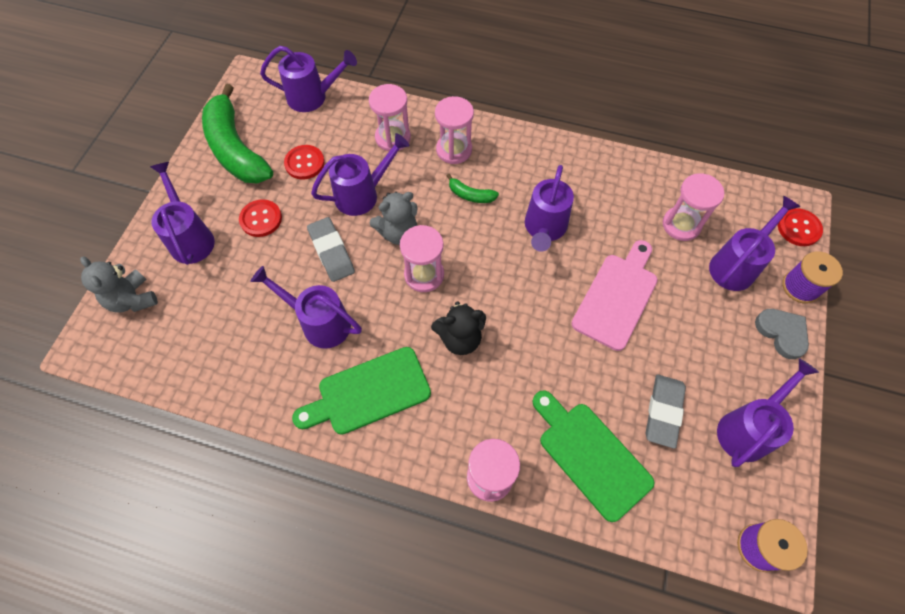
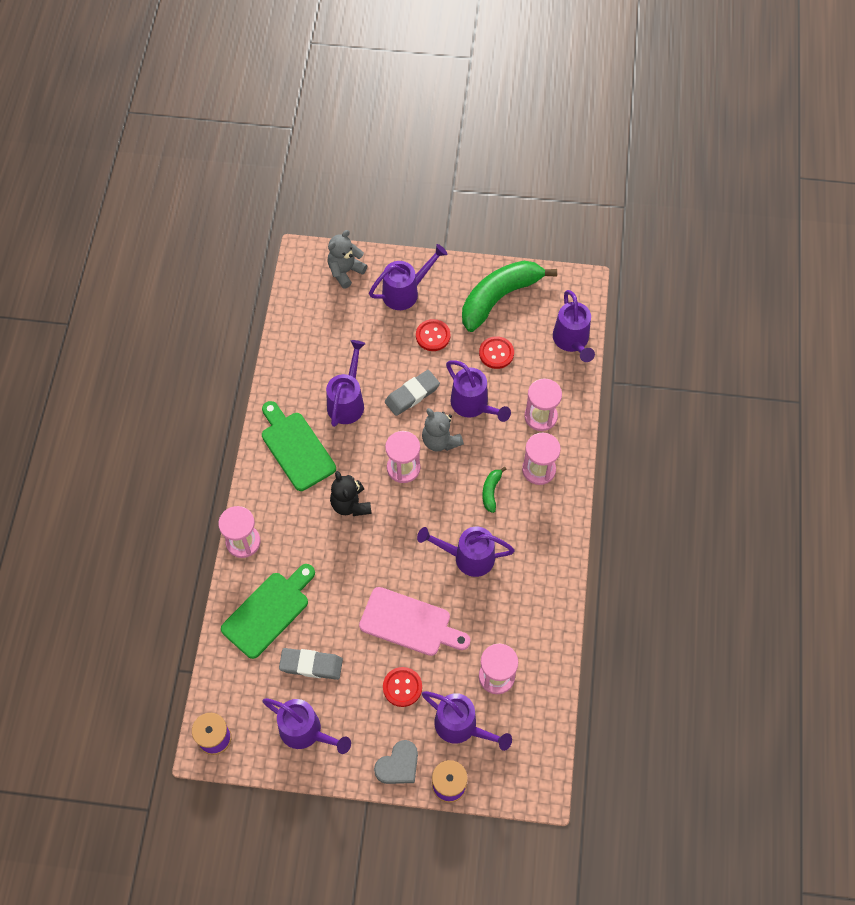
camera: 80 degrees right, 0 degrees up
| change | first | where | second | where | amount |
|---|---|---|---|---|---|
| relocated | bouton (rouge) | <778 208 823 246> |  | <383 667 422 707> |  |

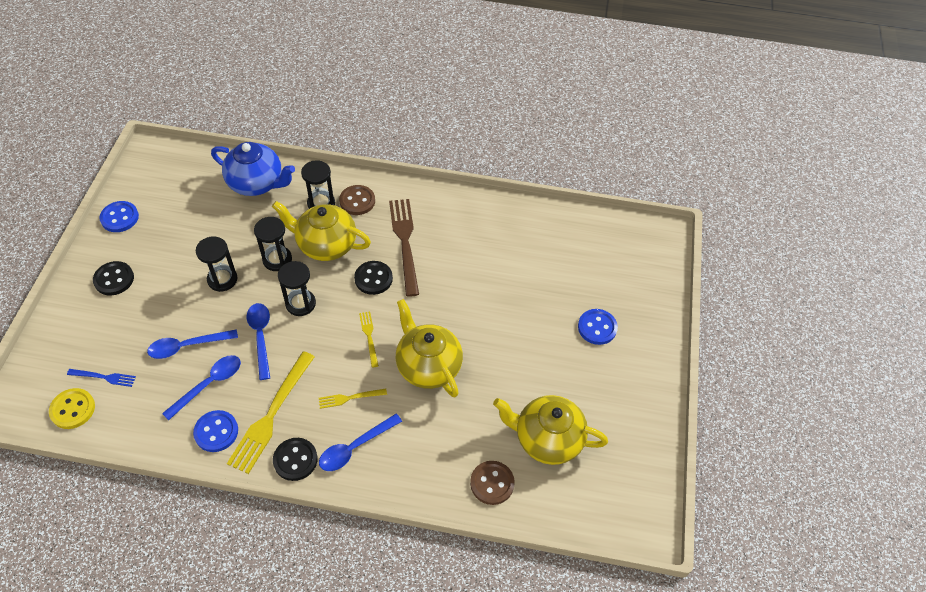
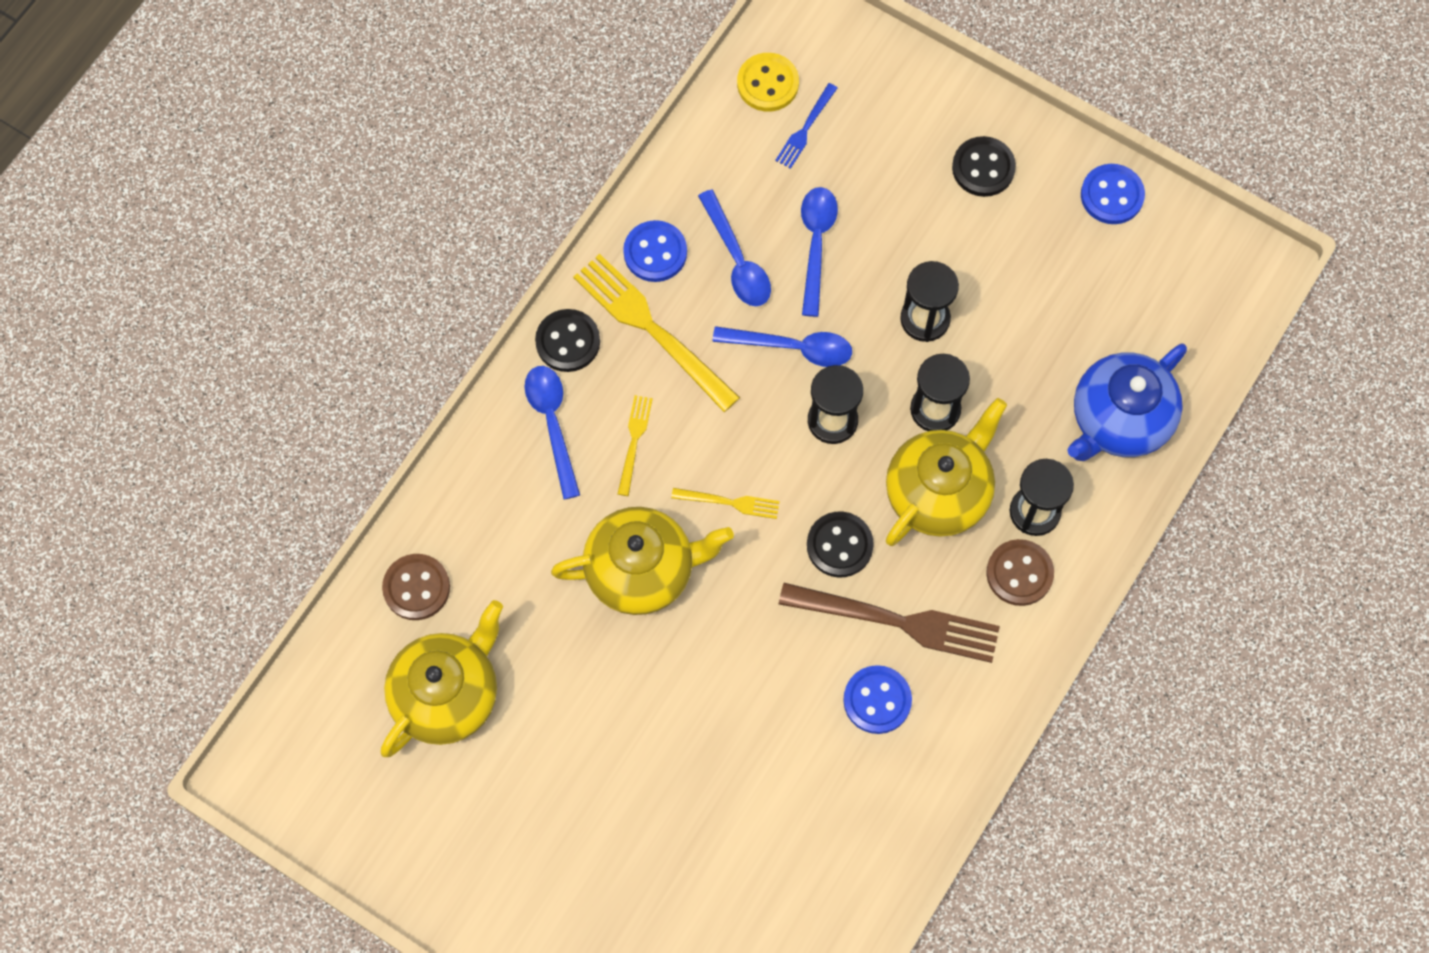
camera: 115 degrees right, 15 degrees up
| change | first | where | second | where | amount |
|---|---|---|---|---|---|
| relocated | bouton (bleu) | <578 309 618 345> |  | <843 665 912 734> |  |

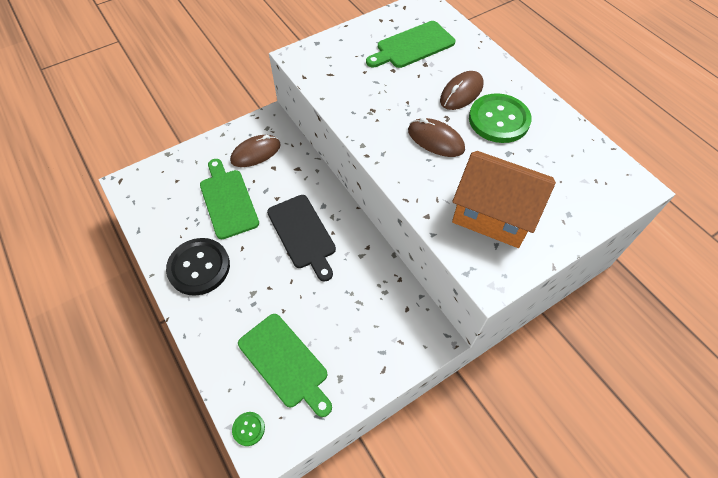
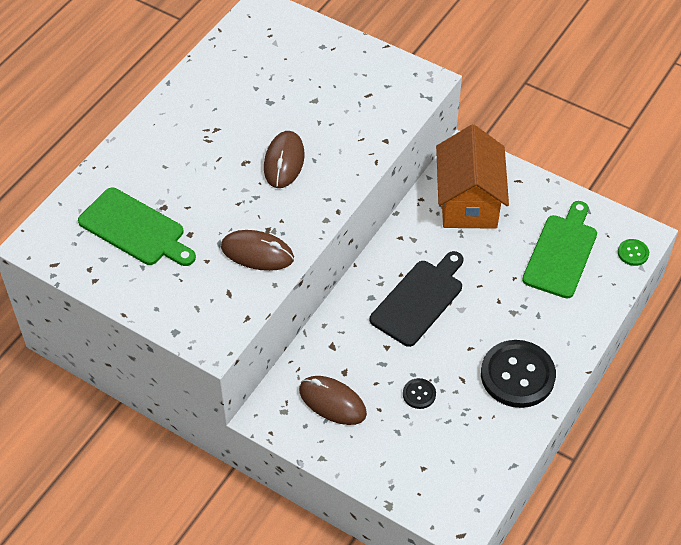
camera: 115 degrees left, 5 degrees down
| change | first | where | second | where | amount |
|---|---|---|---|---|---|
| relocated | souris (marron) | <440 71 483 110> |  | <221 230 294 271> |  |
| missing | bouton (vert) | <469 93 532 143> |  |  |  |
| relocated | maison (orange) | <452 151 556 248> |  | <436 125 509 229> |  |
| exchanged | planche à découper (vert) | <200 159 259 239> | bouton (noir) | <403 378 436 409> |  |

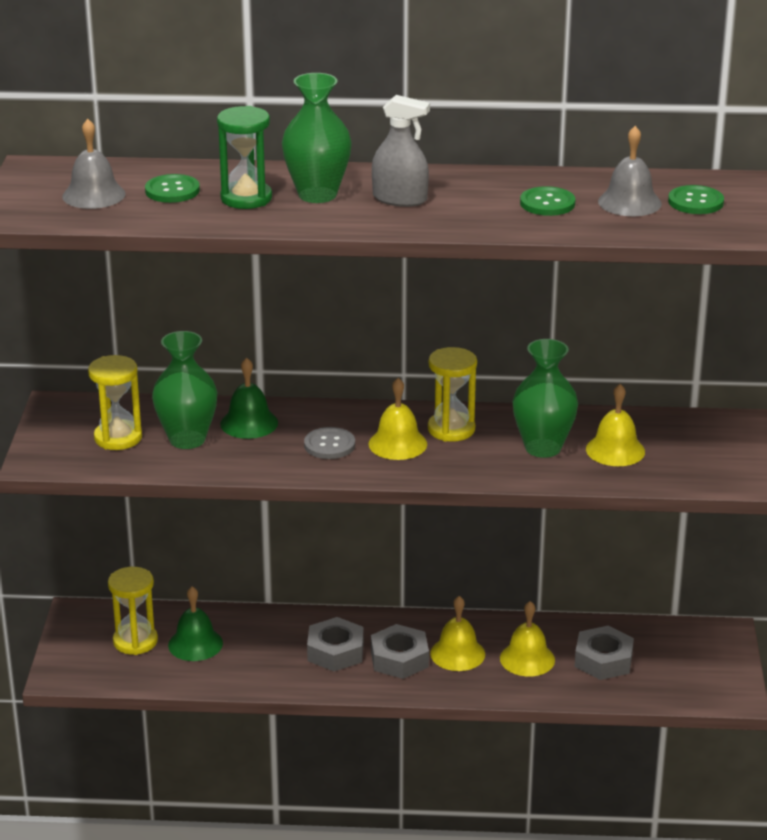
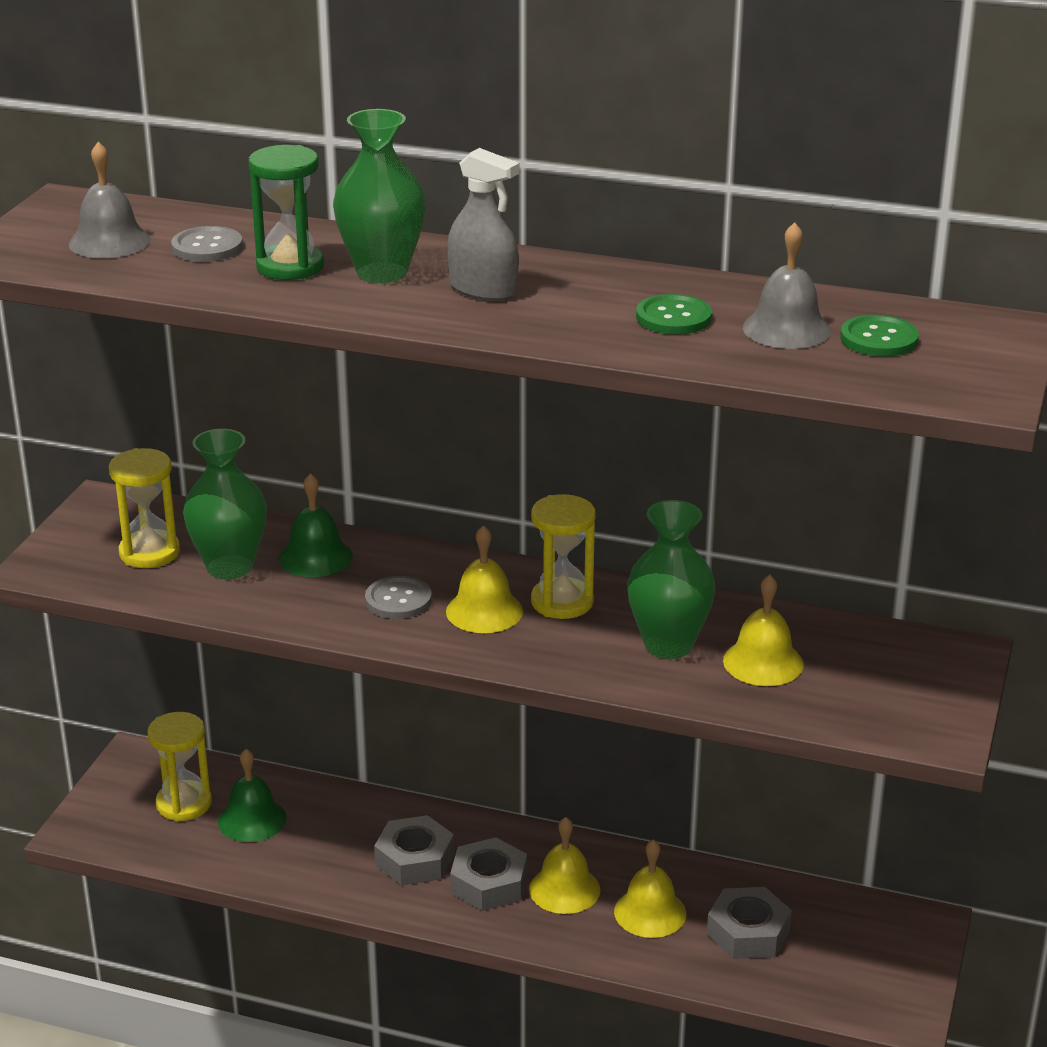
camera: 15 degrees right, 0 degrees up
| change | first | where | second | where | amount |
|---|---|---|---|---|---|
| colour | bouton (vert) | <145 174 200 203> | bouton (gris) | <171 226 243 262> |  |

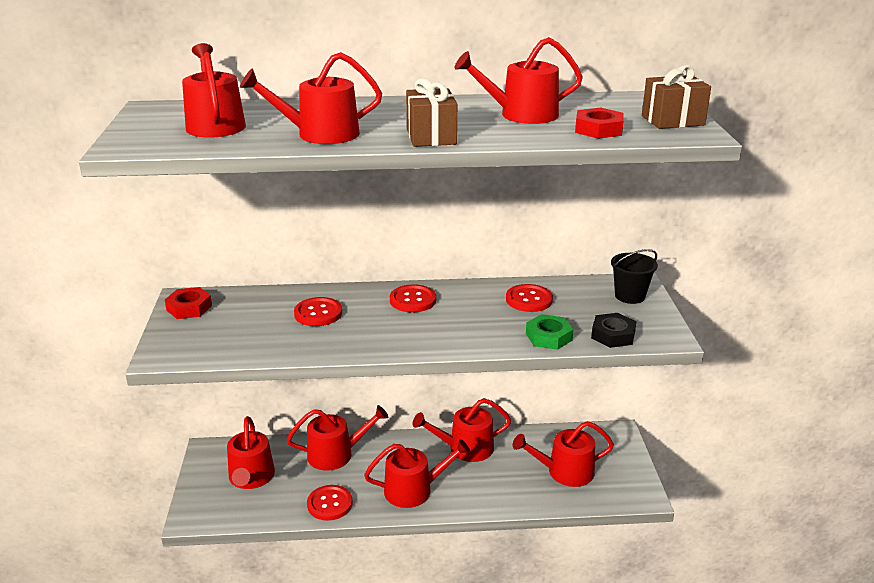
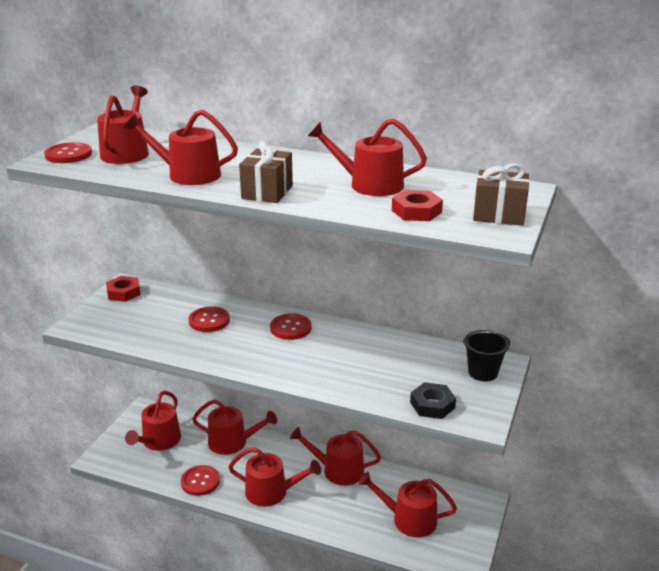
camera: 25 degrees right, 0 degrees up
| change | first | where | second | where | amount |
|---|---|---|---|---|---|
| relocated | bouton (rouge) | <506 284 553 312> |  | <44 142 92 163> |  |
| missing | écrou (vert) | <526 314 573 350> |  |  |  |

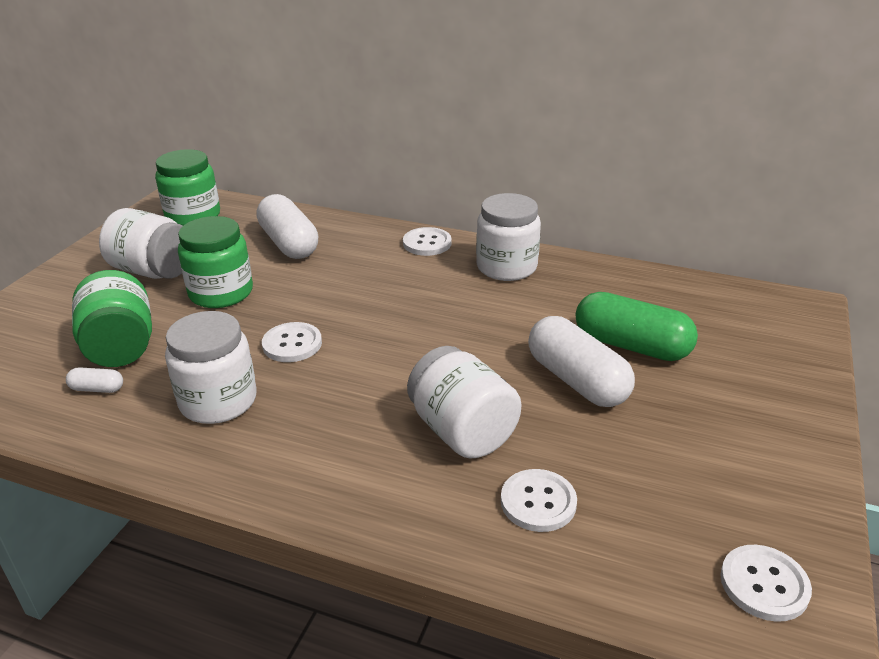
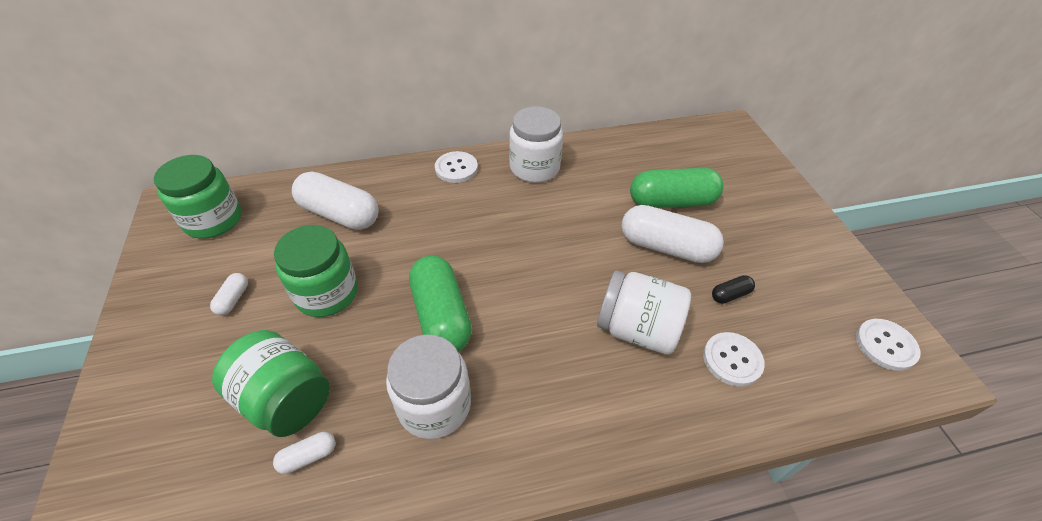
camera: 35 degrees left, 15 degrees up
| change | first | where | second | where | amount |
|---|---|---|---|---|---|
| exchanged | bocal (blanc) | <99 208 182 279> | gélule (blanc) | <210 273 248 316> |  |
| exchanged | bouton (blanc) | <262 322 322 362> | gélule (vert) | <409 256 472 352> |  |
| appeared |  |  | gélule (noir) | <712 275 755 304> |  |

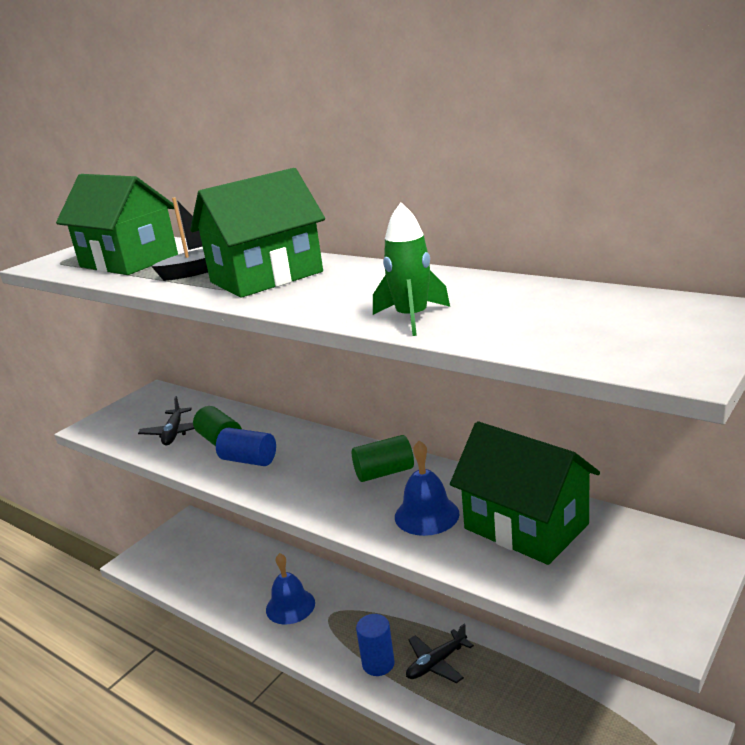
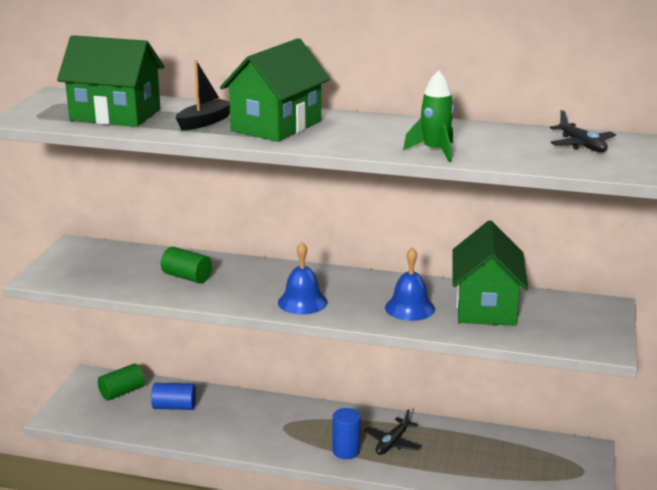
camera: 25 degrees left, 0 degrees up
| change | first | where | second | where | amount |
|---|---|---|---|---|---|
| relocated | avion (noir) | <138 396 194 445> |  | <550 110 616 152> |  |
| spun | maison (vert) | <450 421 600 565> |  | <452 220 528 326> | 75 degrees clockwise |
| relocated | cylindre (bleu) | <216 428 276 466> |  | <151 383 196 410> |  |
| relocated | cylindre (vert) | <352 435 414 482> |  | <98 364 145 401> |  |
| relocated | cloche (bleu) | <266 553 315 625> |  | <278 242 328 314> |  |

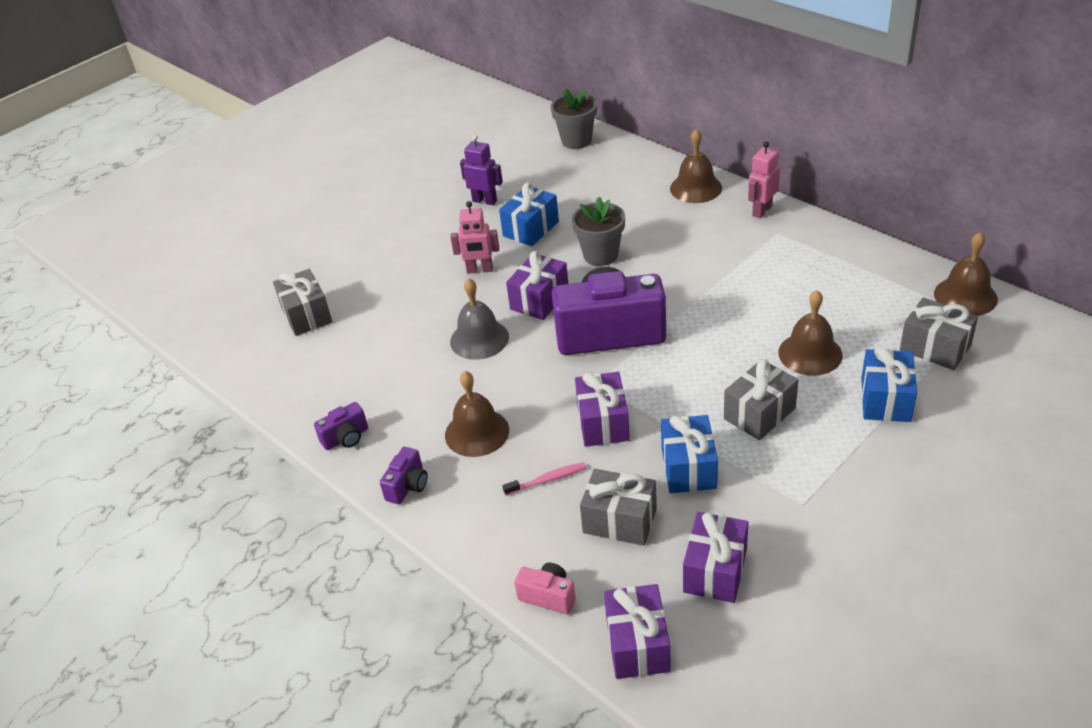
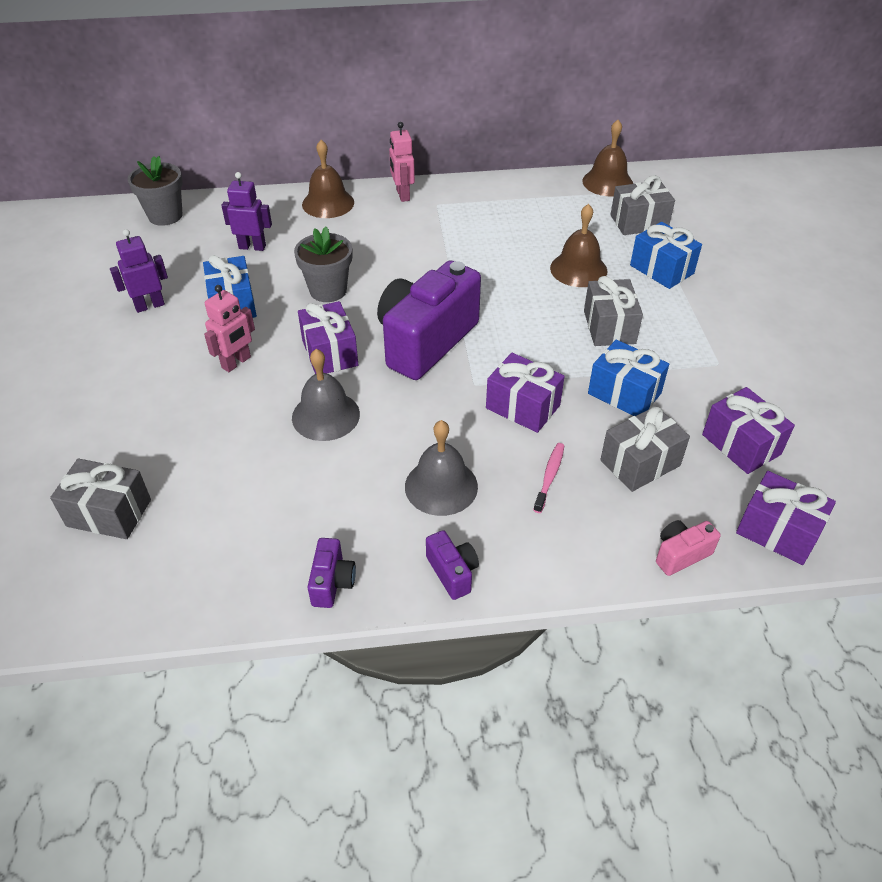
camera: 55 degrees left, 5 degrees up
| change | first | where | second | where | amount |
|---|---|---|---|---|---|
| colour | cloche (marron) | <445 371 509 457> | cloche (gris) | <405 420 478 516> |  |
| appeared |  |  | robot (violet) | <221 172 272 251> |  |

